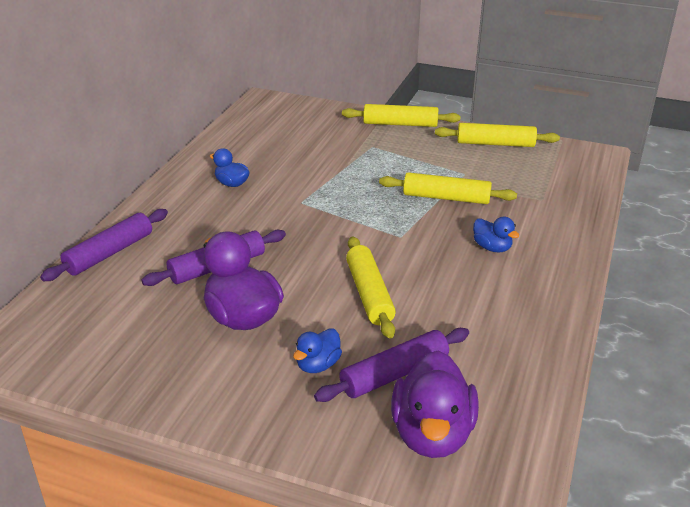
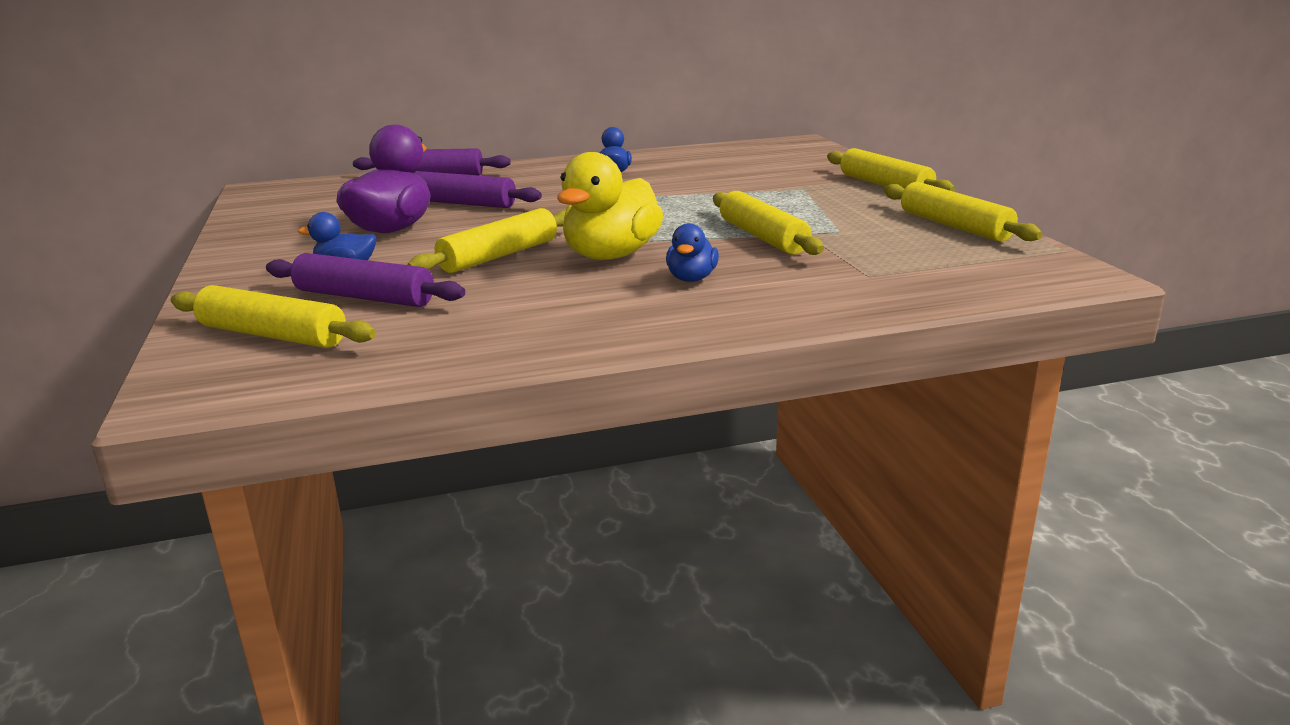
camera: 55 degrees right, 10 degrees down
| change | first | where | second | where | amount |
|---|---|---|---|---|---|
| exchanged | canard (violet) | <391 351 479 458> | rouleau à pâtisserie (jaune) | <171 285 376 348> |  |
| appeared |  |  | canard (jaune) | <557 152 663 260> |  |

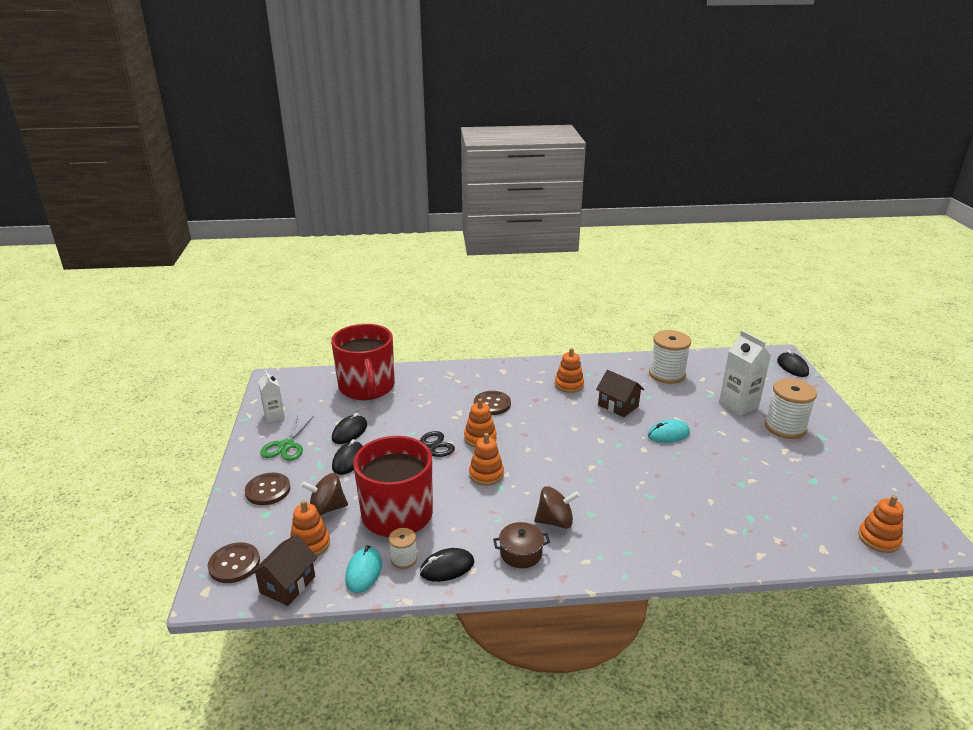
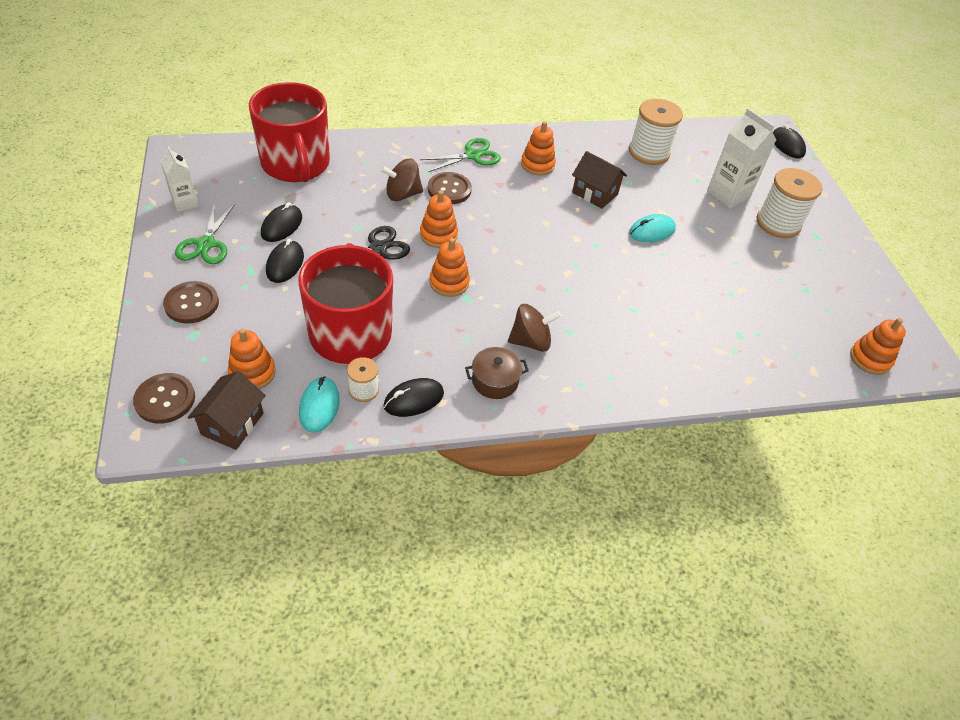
camera: 10 degrees left, 20 degrees up
| change | first | where | second | where | amount |
|---|---|---|---|---|---|
| relocated | toupie (marron) | <301 473 348 515> |  | <381 159 423 201> |  |
| appeared |  |  | ciseaux (vert) | <420 138 501 172> |  |

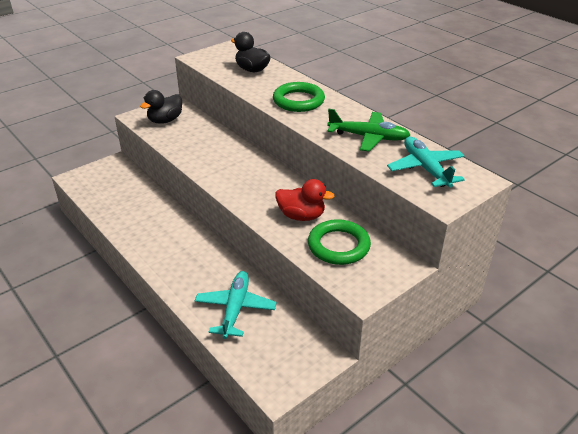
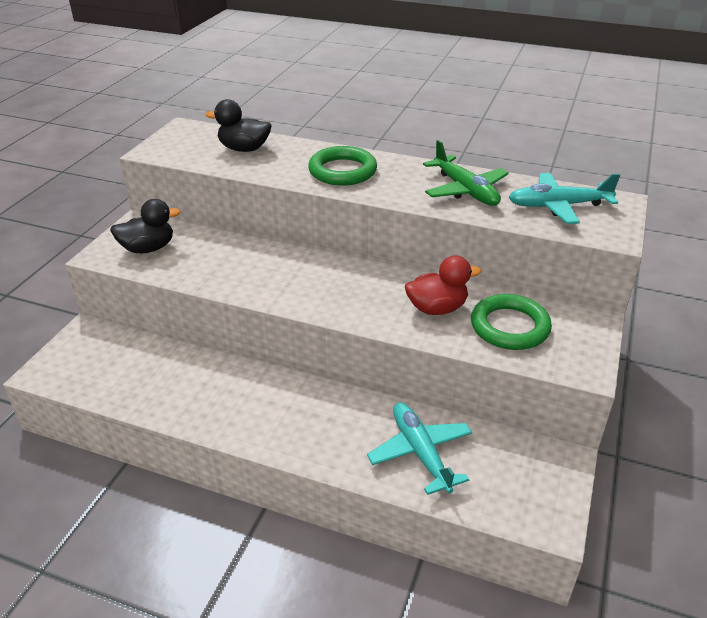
camera: 30 degrees left, 0 degrees up
| change | first | where | second | where | amount |
|---|---|---|---|---|---|
| spun | canard (noir) | <140 90 182 124> |  | <110 199 181 253> | 120 degrees counterclockwise |
| spun | avion (vert) | <327 109 410 152> |  | <423 140 509 206> | 75 degrees clockwise |
| spun | avion (turquoise) | <387 137 465 188> |  | <508 173 620 224> | 45 degrees counterclockwise |

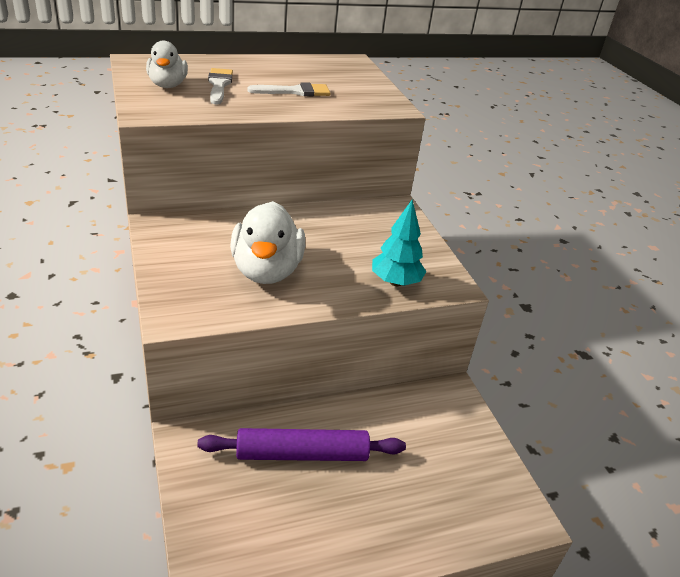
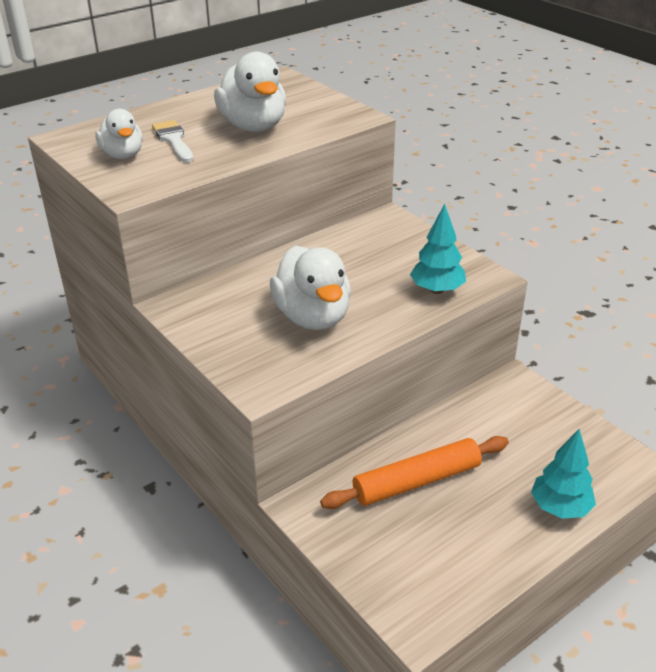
camera: 15 degrees left, 0 degrees up
| change | first | where | second | where | amount |
|---|---|---|---|---|---|
| exchanged | pinceau (blanc) | <247 82 331 96> | canard (blanc) | <214 52 286 132> |  |
| colour | rouleau à pâtisserie (violet) | <197 428 406 461> | rouleau à pâtisserie (orange) | <320 436 509 509> |  |
| appeared |  |  | arbre (turquoise) | <531 429 596 519> |  |

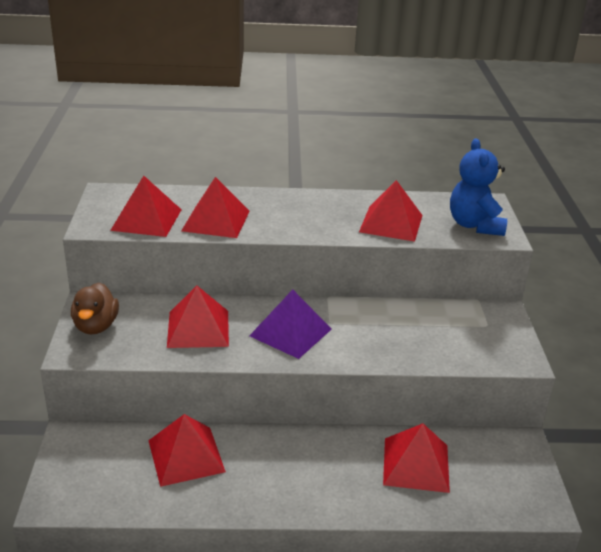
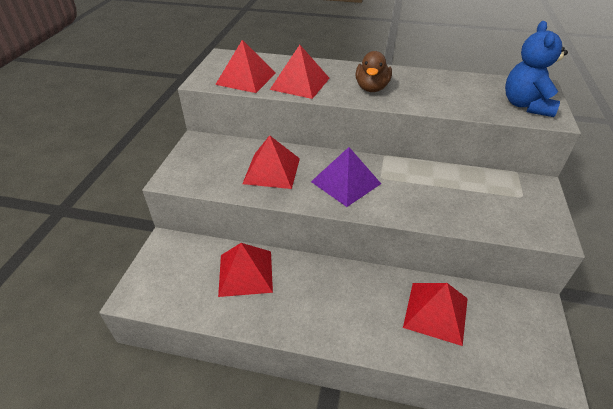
camera: 15 degrees right, 10 degrees up
| change | first | where | second | where | amount |
|---|---|---|---|---|---|
| missing | pyramide (rouge) | <359 180 423 242> |  |  |  |
| relocated | canard (marron) | <71 283 119 335> |  | <355 51 392 92> |  |

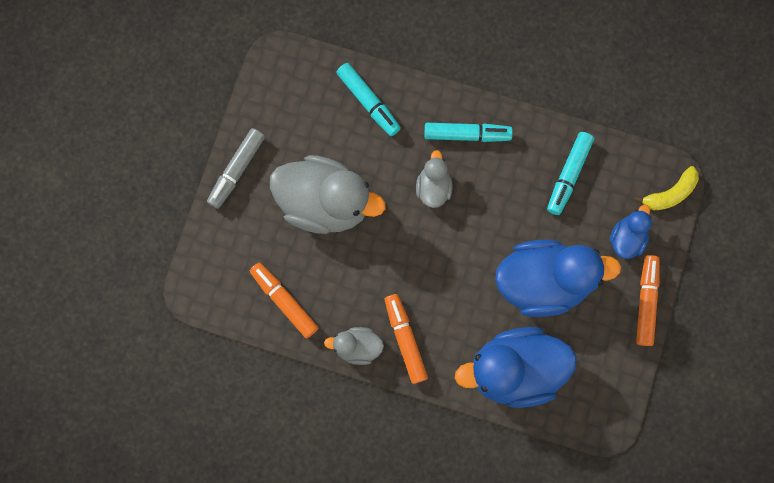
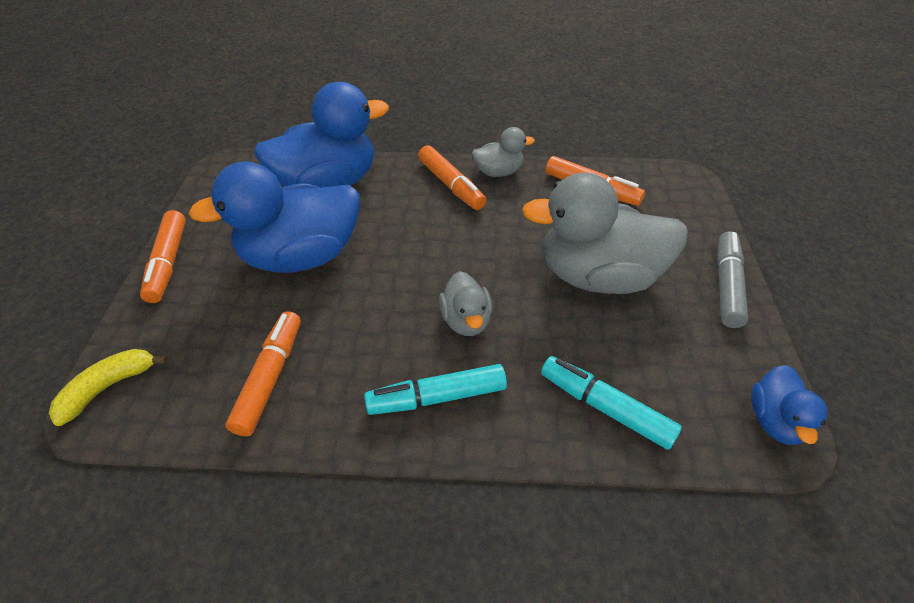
camera: 165 degrees right, 30 degrees down
| change | first | where | second | where | amount |
|---|---|---|---|---|---|
| colour | feutre (turquoise) | <547 132 594 215> | feutre (orange) | <225 311 301 436> |  |
| relocated | canard (bleu) | <610 205 652 259> |  | <751 365 828 445> |  |

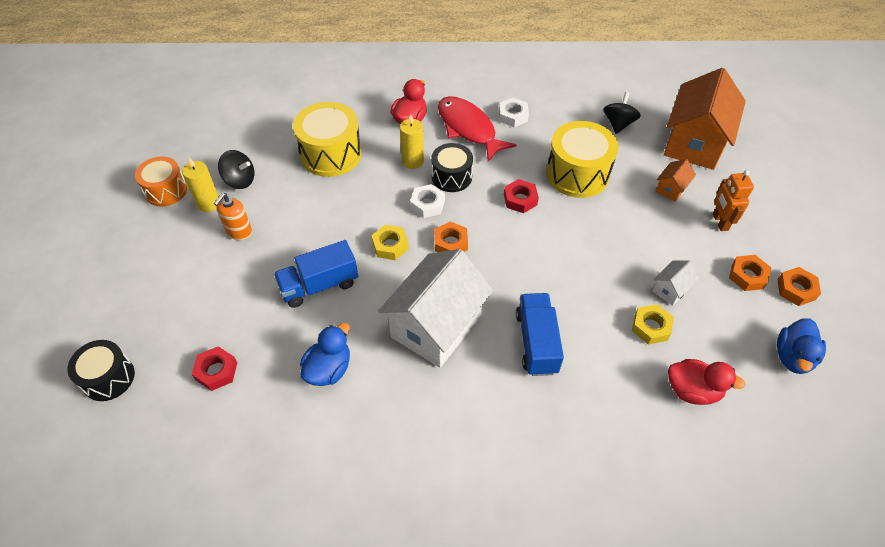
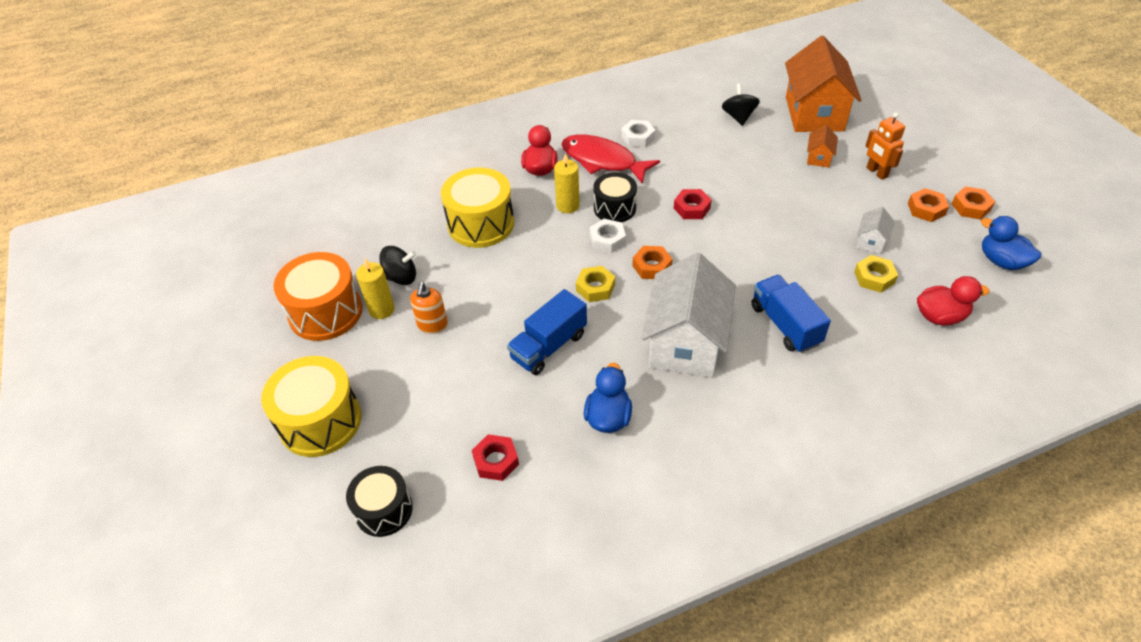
camera: 20 degrees left, 5 degrees down
| change | first | where | second | where | amount |
|---|---|---|---|---|---|
| relocated | tambour (jaune) | <546 121 618 198> |  | <261 356 361 457> |  |
| size | tambour (orange) | <135 156 187 207> |  | <273 252 363 341> | x1.56 |
| spun | canard (bleu) | <777 318 826 374> |  | <981 216 1041 270> | 135 degrees clockwise |

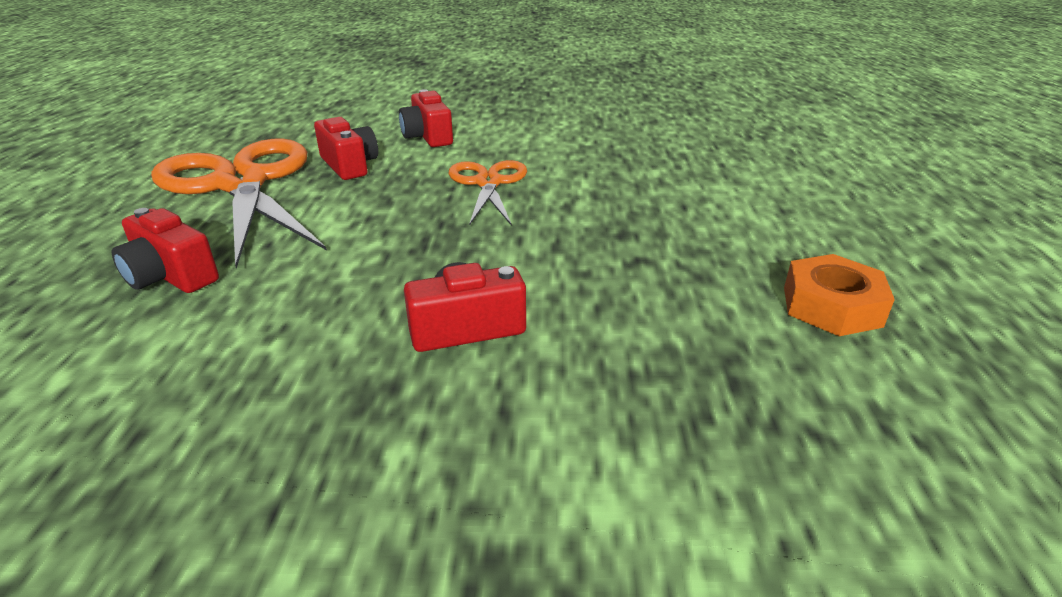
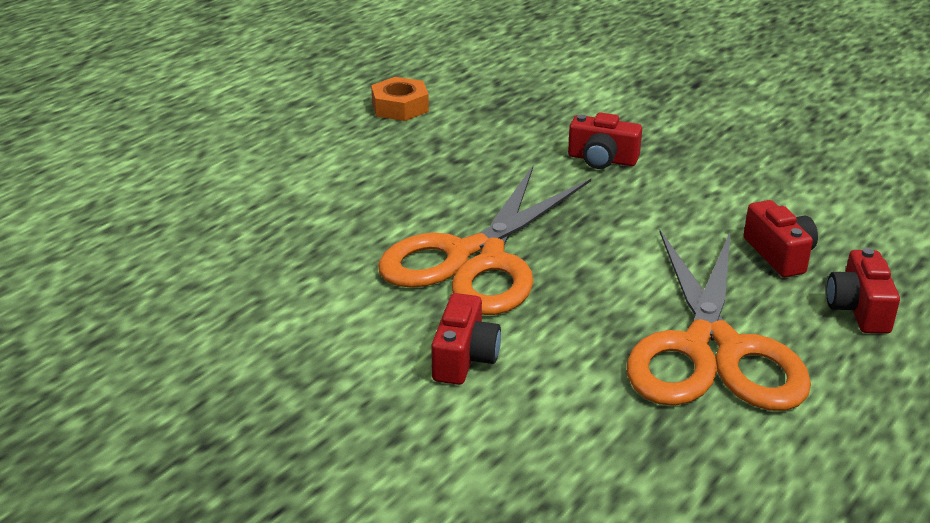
camera: 145 degrees left, 0 degrees up
| change | first | where | second | where | amount |
|---|---|---|---|---|---|
| relocated | appareil photo (rouge) | <314 117 378 180> |  | <826 248 900 334> |  |
| size | ciseaux (orange) | <449 160 527 226> |  | <378 166 591 315> | x1.88 |

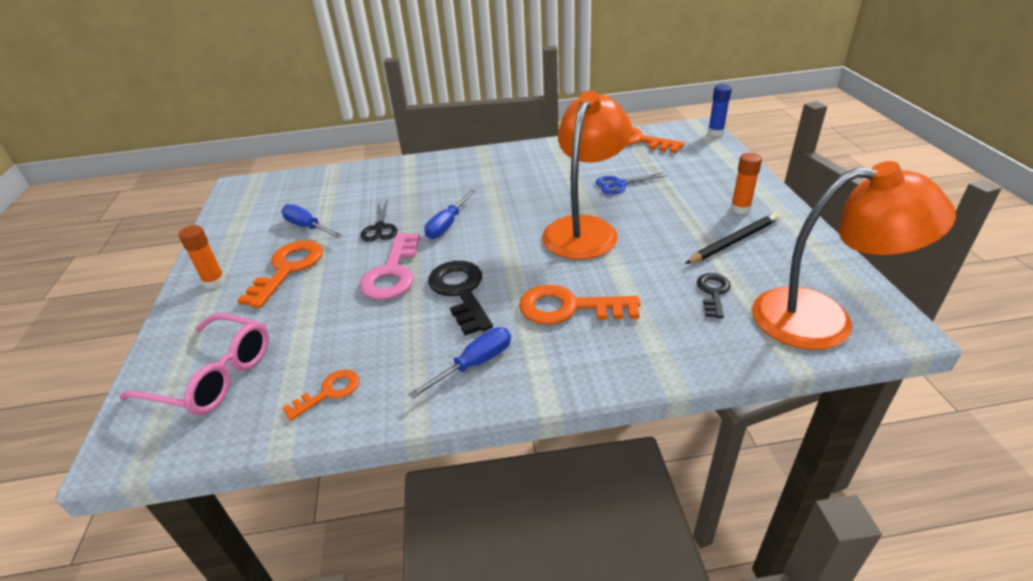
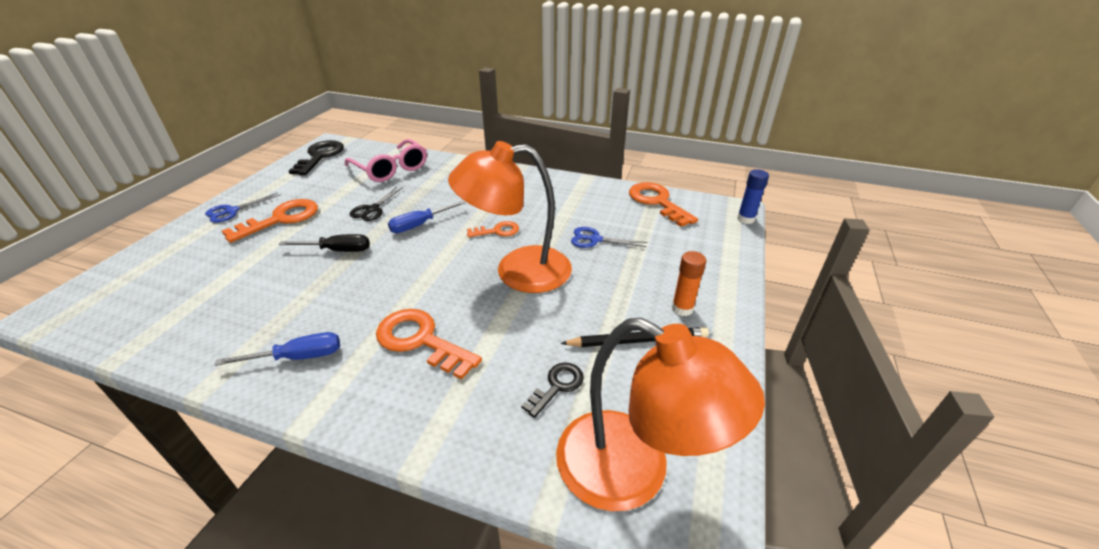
camera: 25 degrees right, 0 degrees up
| change | first | where | second | where | amount |
|---|---|---|---|---|---|
| spun | lampe (orange) | <542 91 632 260> |  | <448 141 572 293> | 150 degrees counterclockwise |
| missing | tournevis (bleu) | <282 204 342 238> |  |  |  |
| exchanged | bâton de colle (orange) | <179 225 226 289> | ciseaux (bleu) | <205 193 281 223> |  |
| exchanged | clé (rose) | <359 233 420 300> | tournevis (noir) | <278 234 370 252> |  |
| relocated | clé (noir) | <428 261 493 335> |  | <289 140 344 175> |  |
| relocated | lunettes (rose) | <119 313 269 415> |  | <345 139 427 182> |  |
| relocated | clé (orange) | <283 369 359 421> |  | <467 221 519 237> |  |

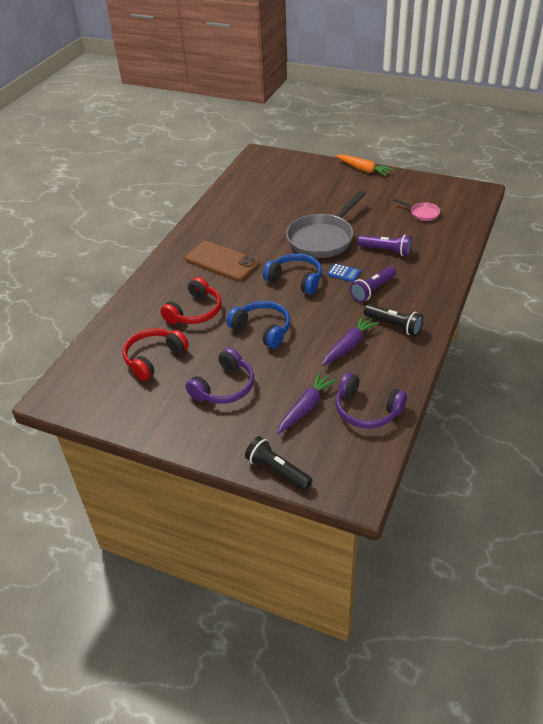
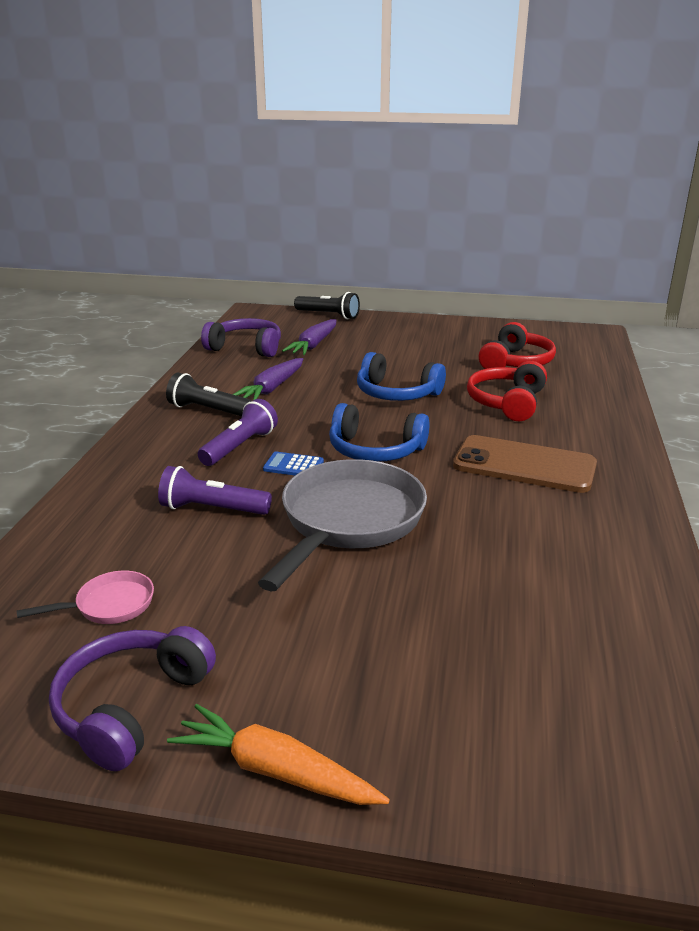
camera: 165 degrees right, 15 degrees down
| change | first | where | second | where | amount |
|---|---|---|---|---|---|
| spun | poêle (rose) | <393 199 440 221> |  | <16 571 154 624> | 135 degrees clockwise |
| relocated | casque audio (violet) | <186 348 254 404> |  | <49 626 216 771> |  |

